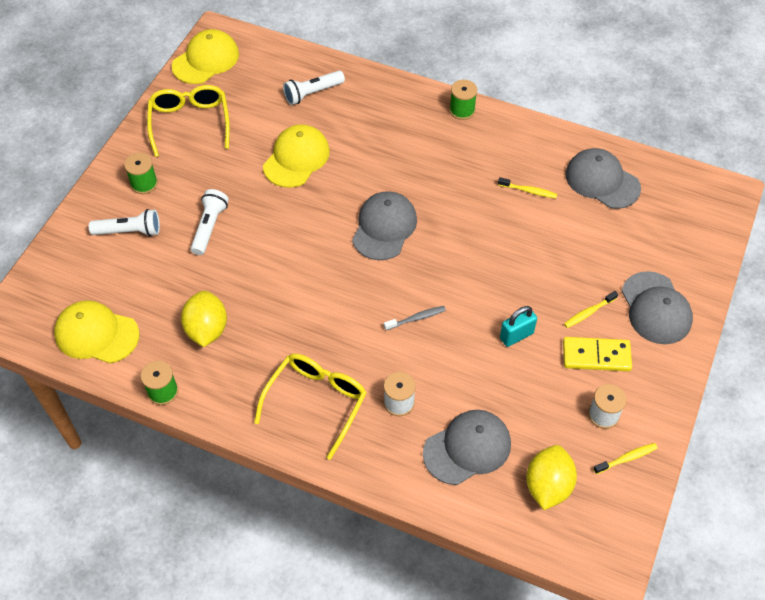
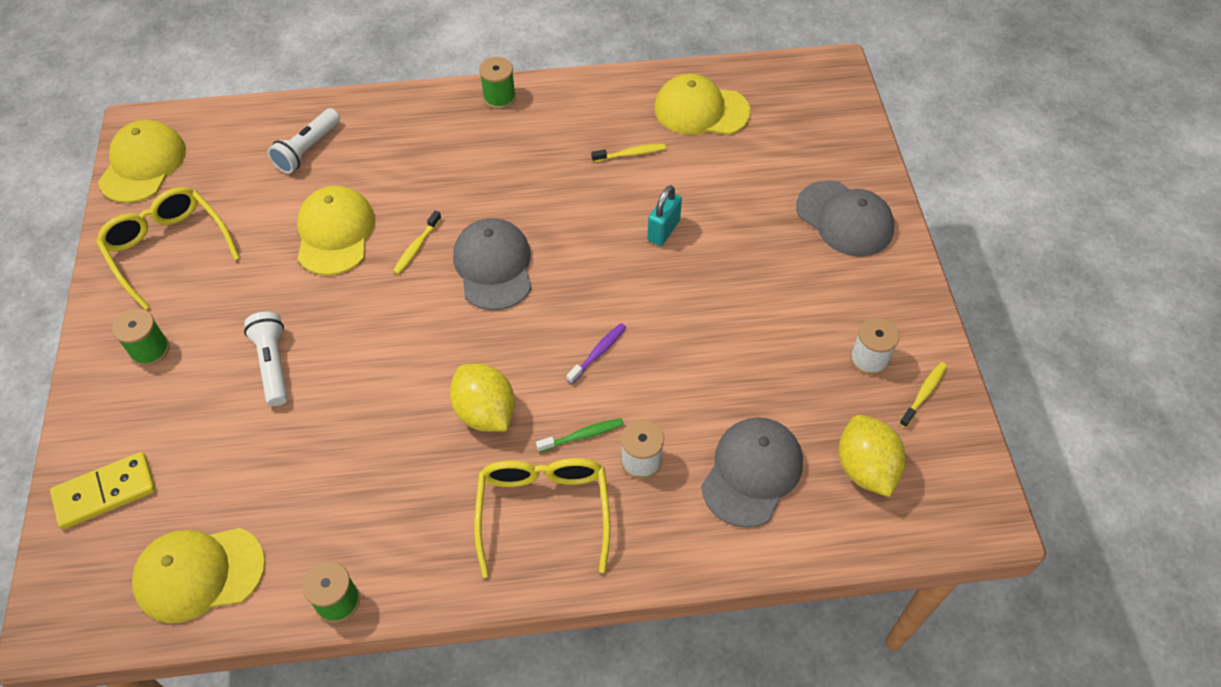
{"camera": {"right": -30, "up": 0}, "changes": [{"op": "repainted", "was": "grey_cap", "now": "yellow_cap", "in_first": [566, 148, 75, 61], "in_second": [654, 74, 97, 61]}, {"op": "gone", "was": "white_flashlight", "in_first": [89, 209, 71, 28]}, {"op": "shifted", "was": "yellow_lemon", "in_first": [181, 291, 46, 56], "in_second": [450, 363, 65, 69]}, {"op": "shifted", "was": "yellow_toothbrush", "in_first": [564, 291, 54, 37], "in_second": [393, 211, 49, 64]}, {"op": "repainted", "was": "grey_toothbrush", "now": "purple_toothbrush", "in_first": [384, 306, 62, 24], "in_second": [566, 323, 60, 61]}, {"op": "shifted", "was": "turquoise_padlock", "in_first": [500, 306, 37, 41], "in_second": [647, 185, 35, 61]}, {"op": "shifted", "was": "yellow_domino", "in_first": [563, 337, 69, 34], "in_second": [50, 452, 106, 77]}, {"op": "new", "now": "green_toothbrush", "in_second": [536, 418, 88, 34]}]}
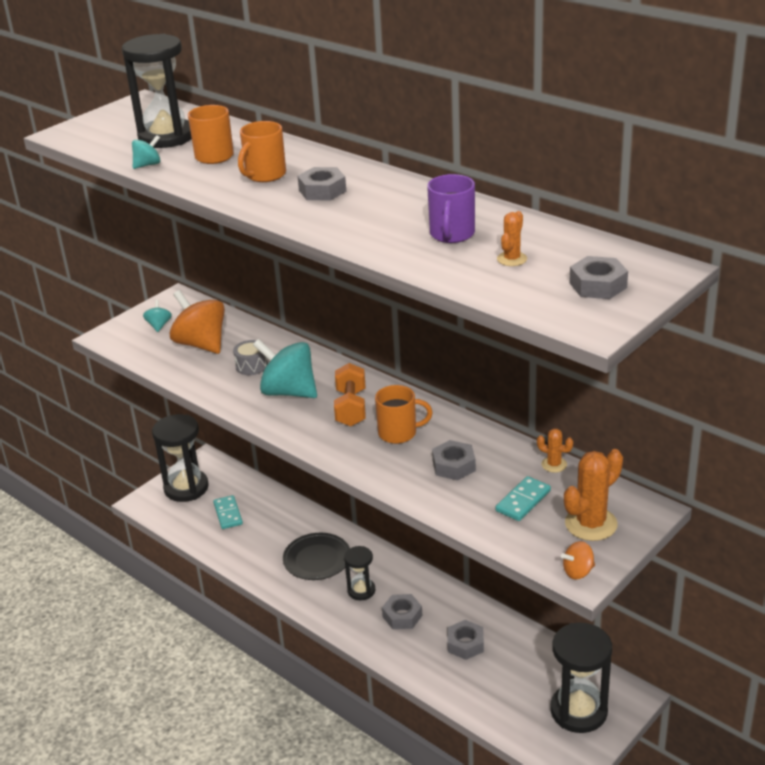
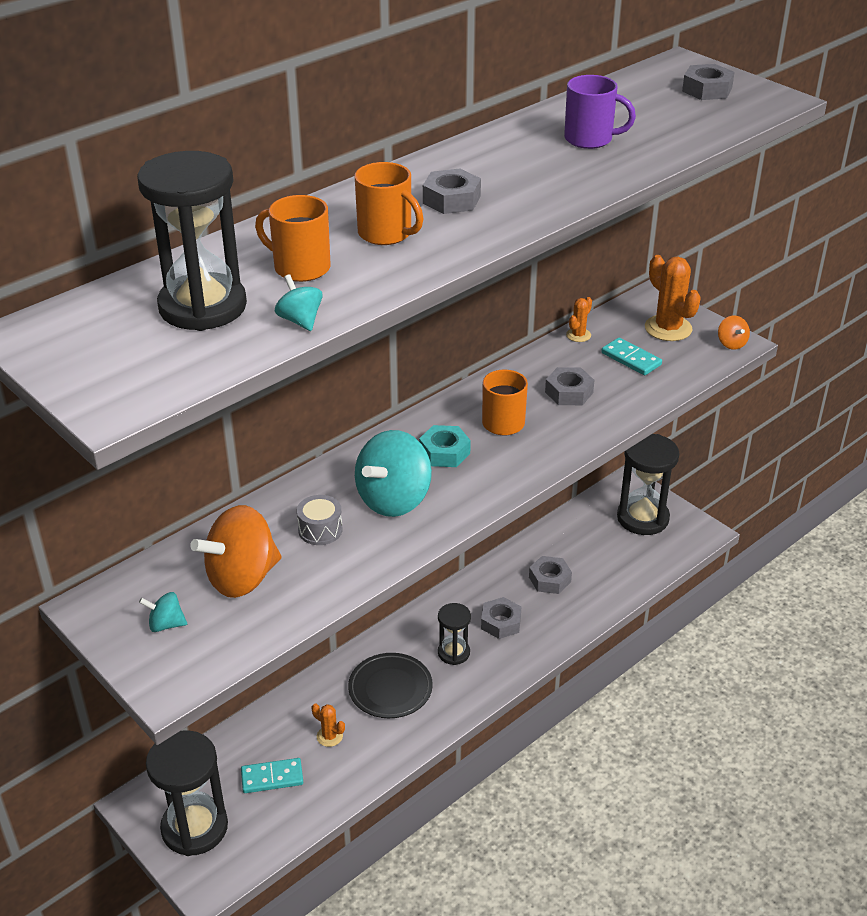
{"camera": {"right": -85, "up": 5}, "changes": [{"op": "shifted", "was": "orange_cactus", "in_first": [497, 211, 30, 55], "in_second": [312, 703, 33, 44]}, {"op": "swapped", "was": "orange_dumbbell", "now": "turquoise_nut", "in_first": [334, 363, 32, 63], "in_second": [419, 425, 52, 42]}]}
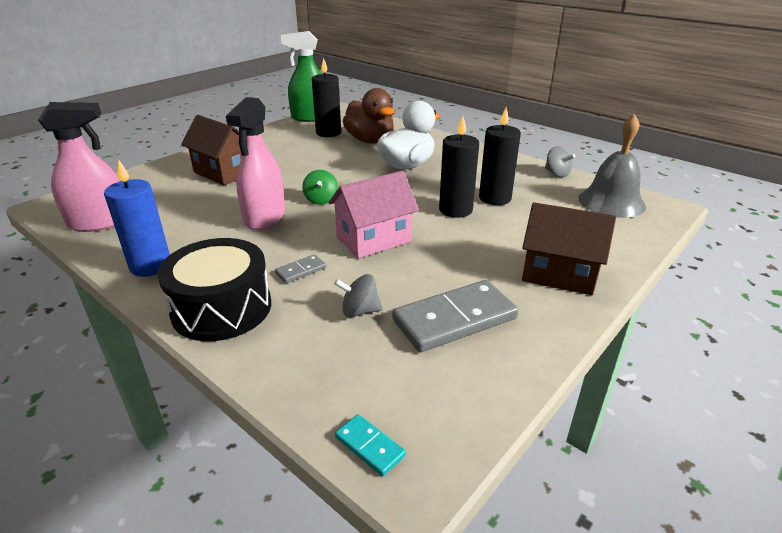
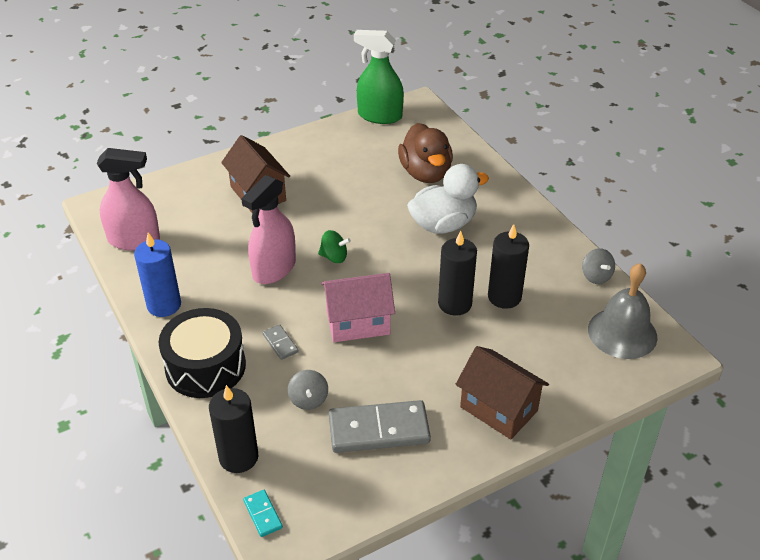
{"camera": {"right": 20, "up": 10}, "changes": [{"op": "shifted", "was": "black_candle", "in_first": [312, 58, 29, 79], "in_second": [209, 385, 49, 88]}, {"op": "rotated", "was": "green_spinning_top", "in_first": [302, 170, 36, 35], "in_second": [318, 230, 33, 33], "clockwise": -90}, {"op": "rotated", "was": "grey_domino", "in_first": [275, 254, 51, 29], "in_second": [263, 324, 36, 36], "clockwise": 75}, {"op": "rotated", "was": "grey_spinning_top", "in_first": [334, 274, 48, 43], "in_second": [288, 370, 40, 40], "clockwise": -120}]}
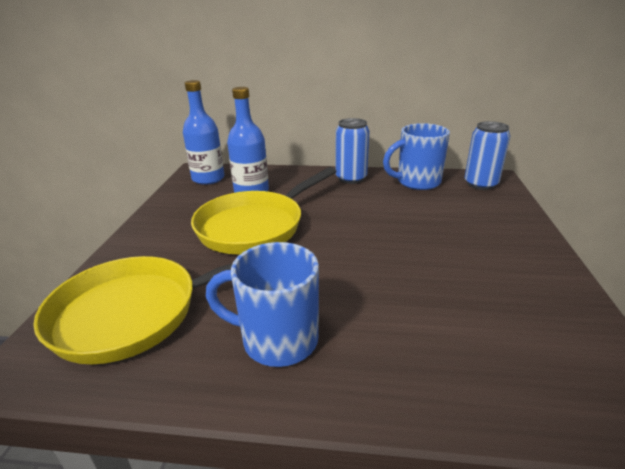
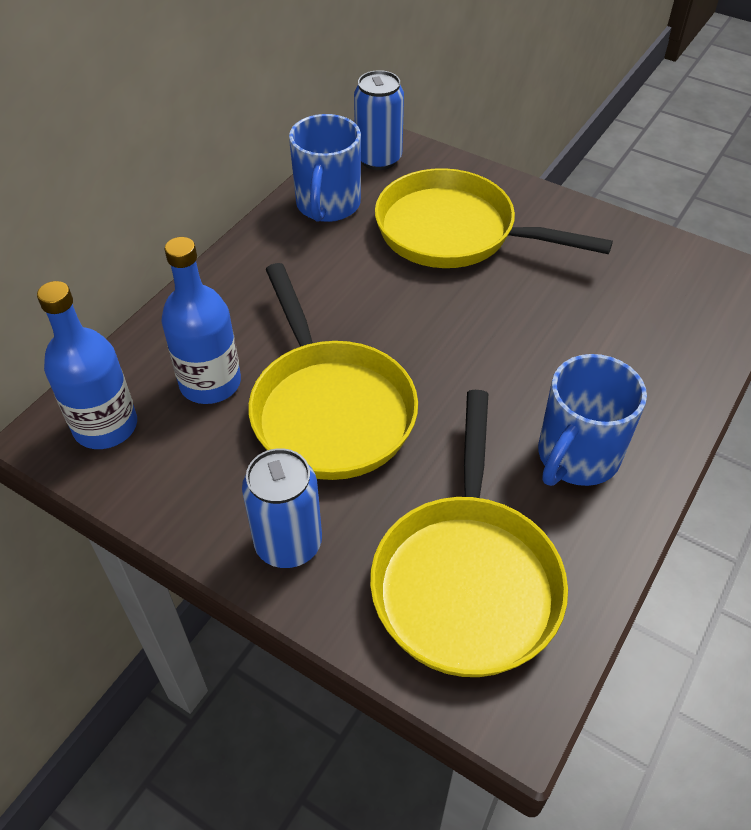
{"camera": {"right": -65, "up": 20}, "changes": [{"op": "shifted", "was": "blue_can", "in_first": [335, 118, 35, 66], "in_second": [242, 448, 80, 120]}, {"op": "new", "now": "yellow_pan", "in_second": [375, 168, 238, 100]}]}
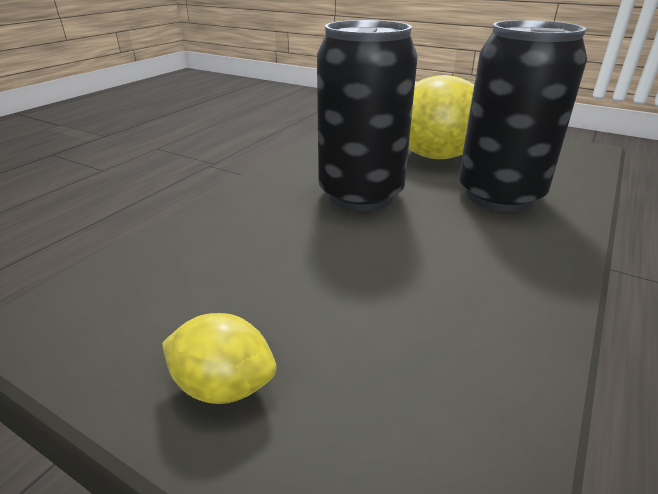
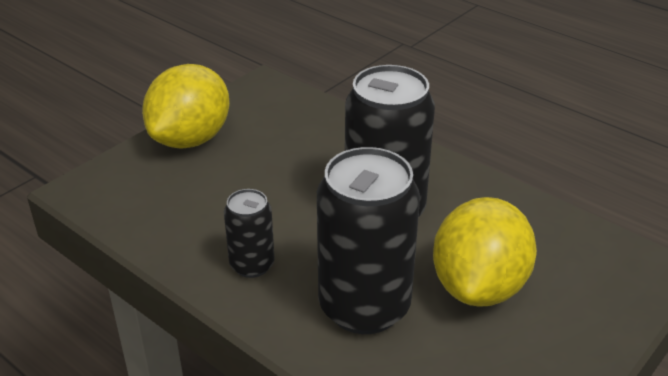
{"camera": {"right": 100, "up": 5}, "changes": [{"op": "scaled", "was": "yellow_lemon", "in_first": [162, 313, 115, 91], "in_second": [142, 64, 88, 85], "ratio": 1.94}, {"op": "new", "now": "black_can", "in_second": [224, 189, 51, 89]}]}
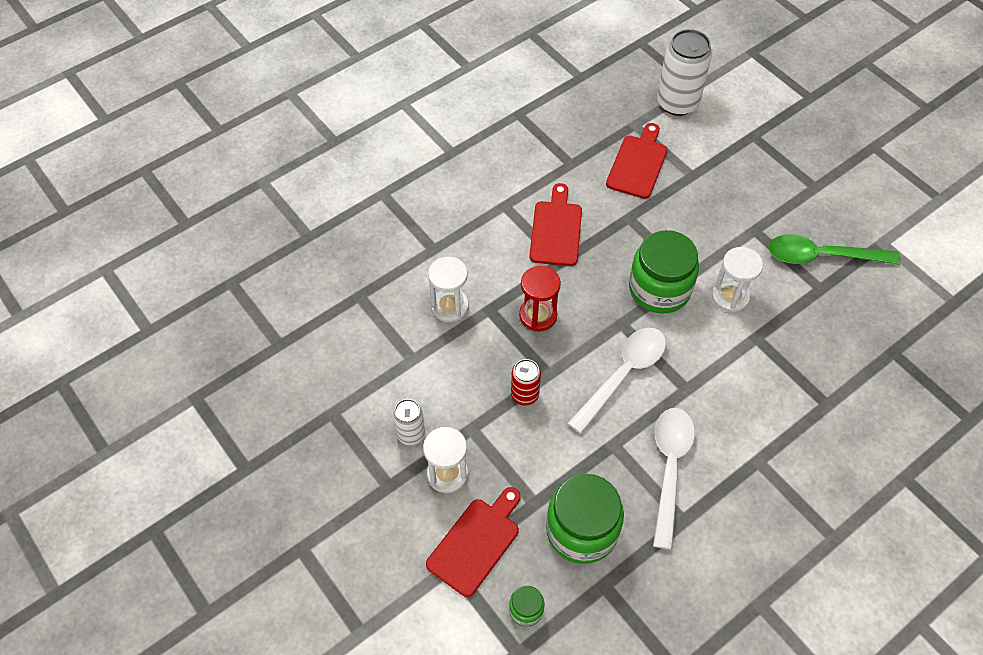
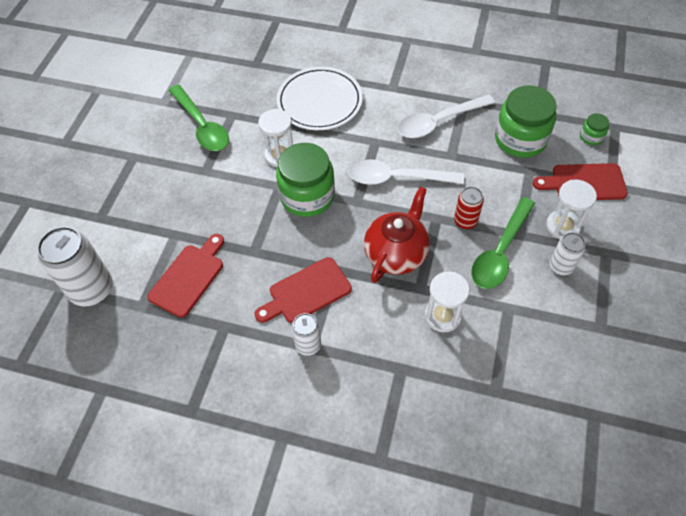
{"camera": {"right": -125, "up": 0}, "changes": [{"op": "rotated", "was": "red_cutting_board", "in_first": [606, 123, 62, 76], "in_second": [147, 234, 77, 84], "clockwise": 135}, {"op": "swapped", "was": "red_hourglass", "now": "red_teapot", "in_first": [519, 266, 42, 66], "in_second": [364, 187, 66, 96]}, {"op": "new", "now": "white_plate", "in_second": [277, 67, 86, 63]}, {"op": "new", "now": "green_spoon", "in_second": [471, 197, 64, 92]}, {"op": "new", "now": "white_can", "in_second": [291, 313, 30, 43]}]}
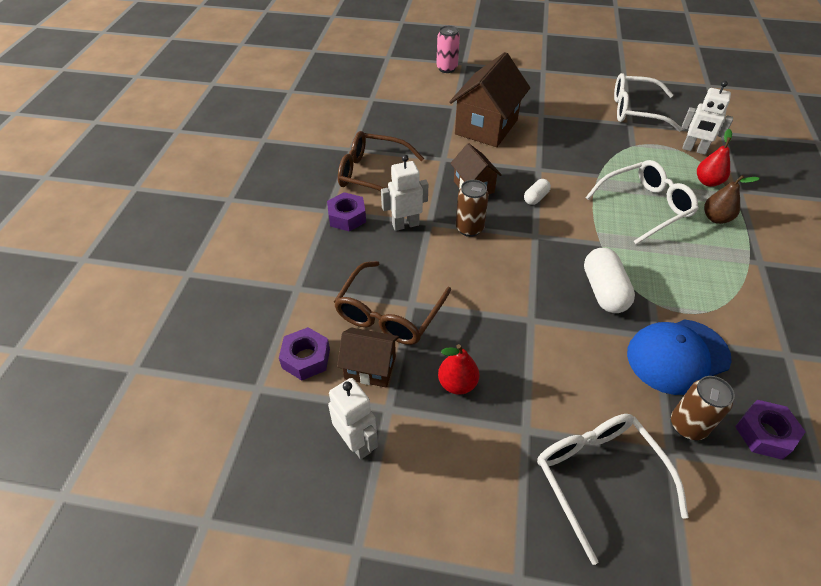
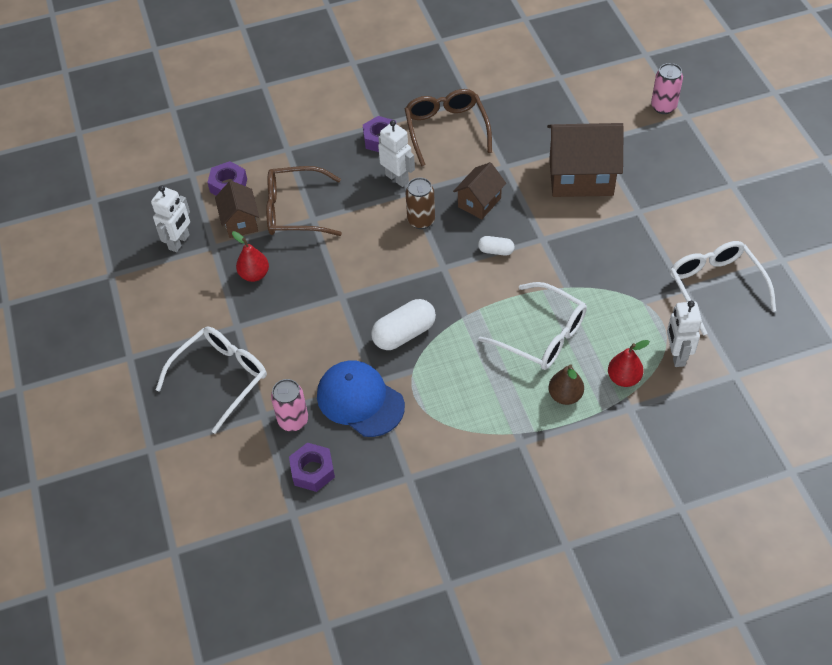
{"camera": {"right": 65, "up": 5}, "changes": [{"op": "repainted", "was": "brown_can", "now": "pink_can", "in_first": [671, 376, 64, 64], "in_second": [271, 379, 37, 52]}]}
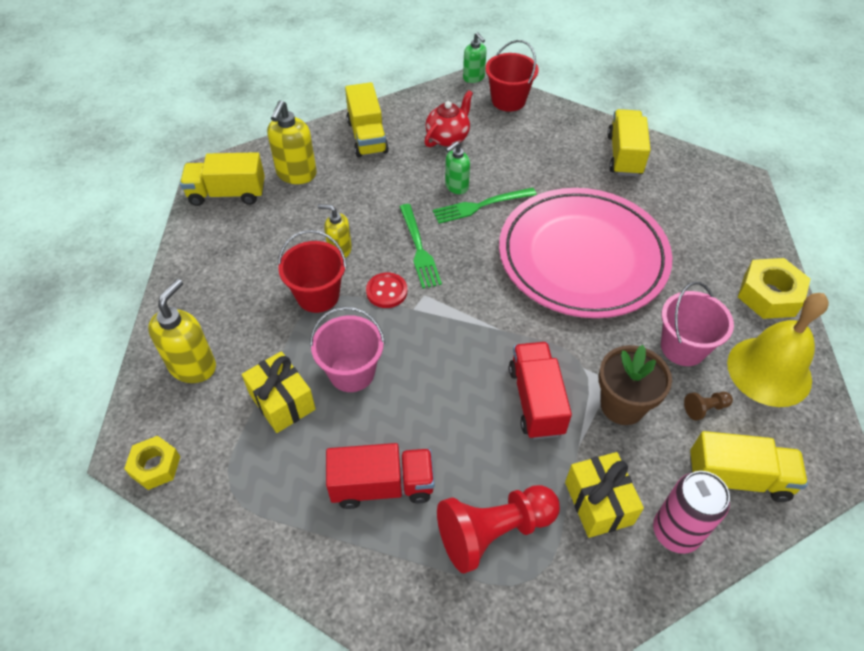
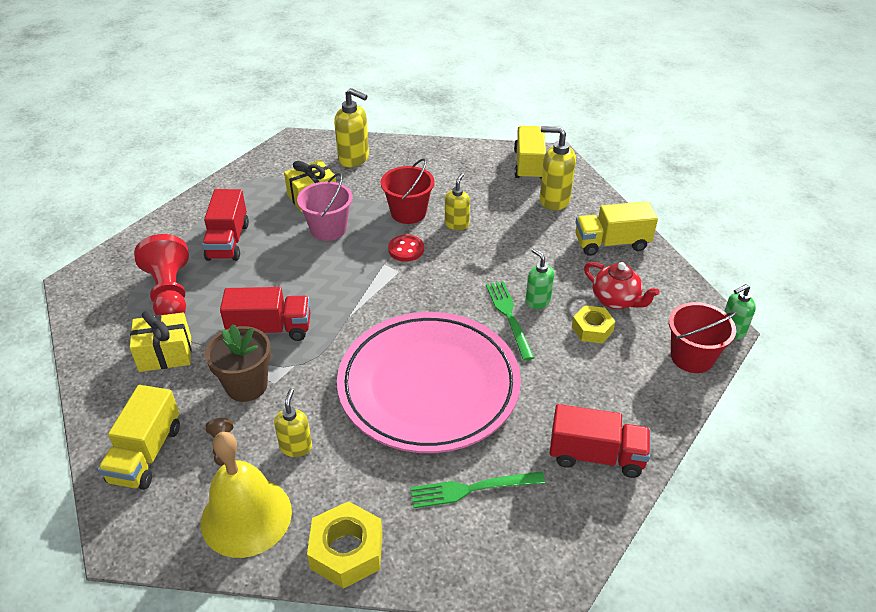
{"camera": {"right": 95, "up": -10}, "changes": [{"op": "repainted", "was": "yellow_truck", "now": "red_truck", "in_first": [607, 109, 44, 67], "in_second": [550, 404, 100, 74]}, {"op": "shifted", "was": "green_fork", "in_first": [399, 204, 43, 85], "in_second": [410, 471, 135, 37]}, {"op": "swapped", "was": "pink_bucket", "now": "yellow_soap_dispenser", "in_first": [661, 282, 73, 84], "in_second": [274, 388, 38, 69]}, {"op": "shifted", "was": "yellow_nut", "in_first": [124, 436, 56, 54], "in_second": [572, 305, 43, 38]}, {"op": "gone", "was": "pink_can", "in_first": [653, 471, 77, 83]}]}
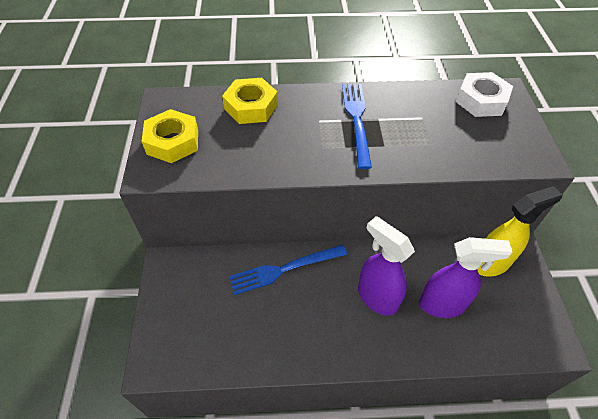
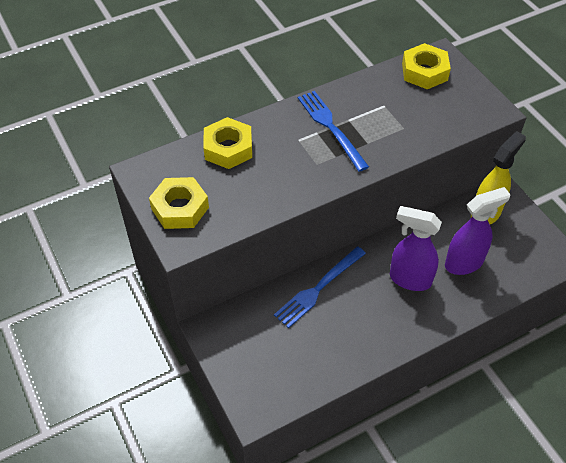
{"camera": {"right": -25, "up": 0}, "changes": [{"op": "repainted", "was": "white_nut", "now": "yellow_nut", "in_first": [456, 72, 57, 45], "in_second": [402, 43, 49, 46]}]}
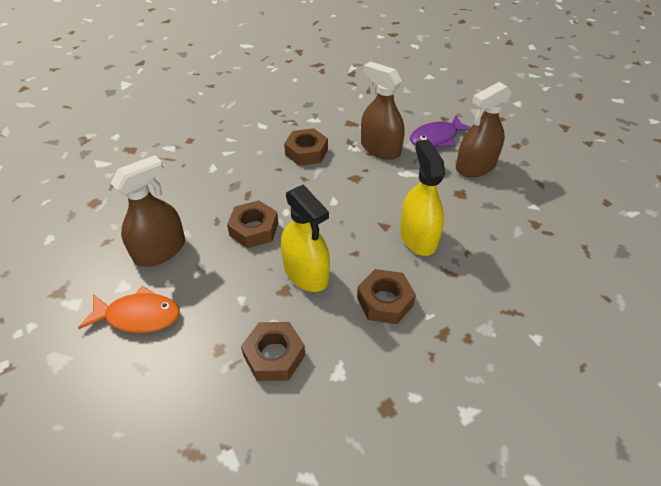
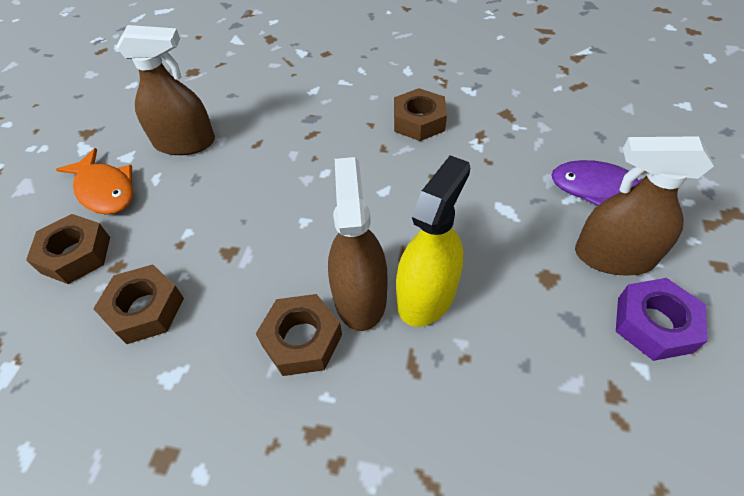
{"camera": {"right": 45, "up": 5}, "changes": [{"op": "shifted", "was": "brown_spray_bottle", "in_first": [361, 61, 44, 99], "in_second": [328, 157, 59, 174]}, {"op": "gone", "was": "yellow_spray_bottle", "in_first": [281, 184, 49, 108]}, {"op": "shifted", "was": "brown_nut", "in_first": [227, 200, 51, 48], "in_second": [26, 214, 84, 70]}, {"op": "new", "now": "purple_nut", "in_second": [616, 278, 92, 83]}]}
